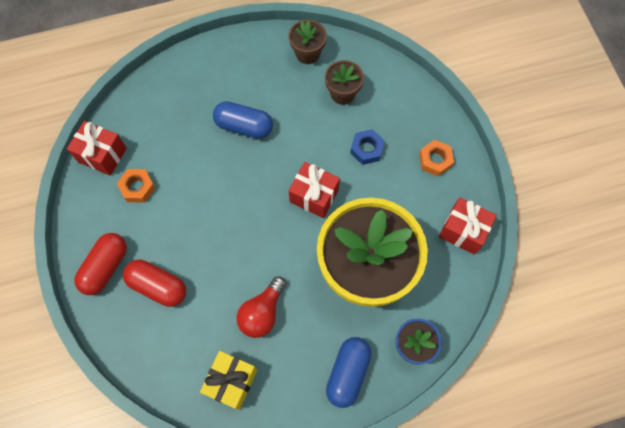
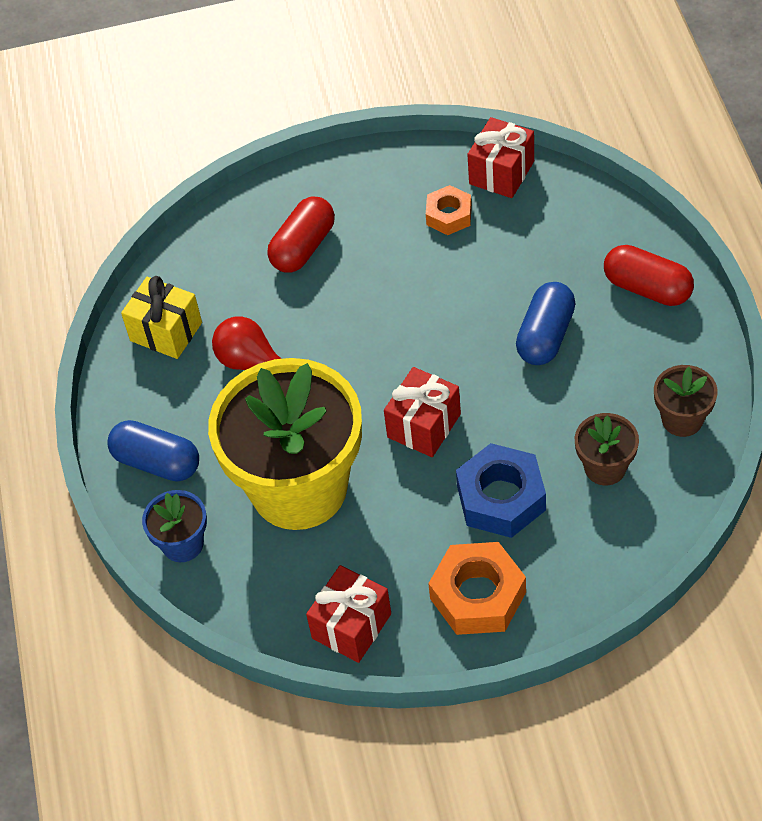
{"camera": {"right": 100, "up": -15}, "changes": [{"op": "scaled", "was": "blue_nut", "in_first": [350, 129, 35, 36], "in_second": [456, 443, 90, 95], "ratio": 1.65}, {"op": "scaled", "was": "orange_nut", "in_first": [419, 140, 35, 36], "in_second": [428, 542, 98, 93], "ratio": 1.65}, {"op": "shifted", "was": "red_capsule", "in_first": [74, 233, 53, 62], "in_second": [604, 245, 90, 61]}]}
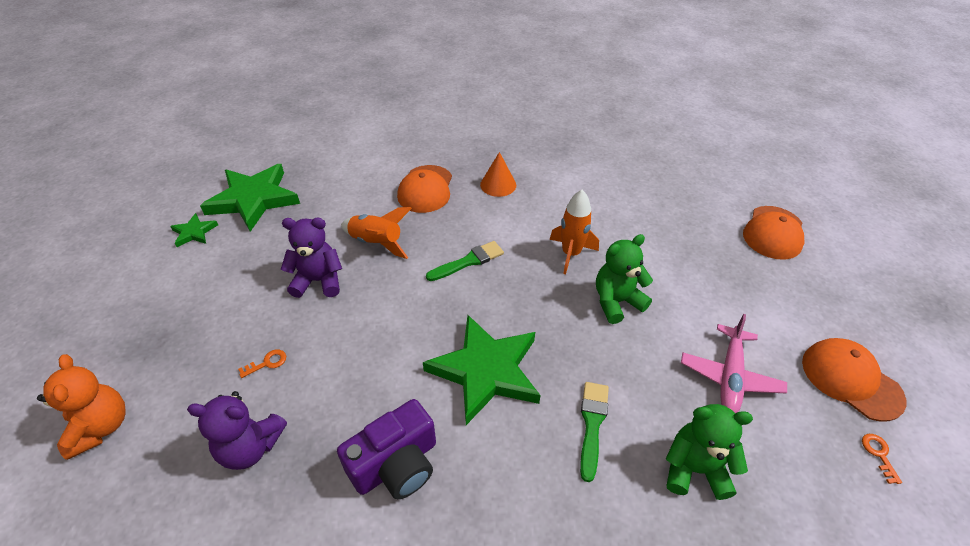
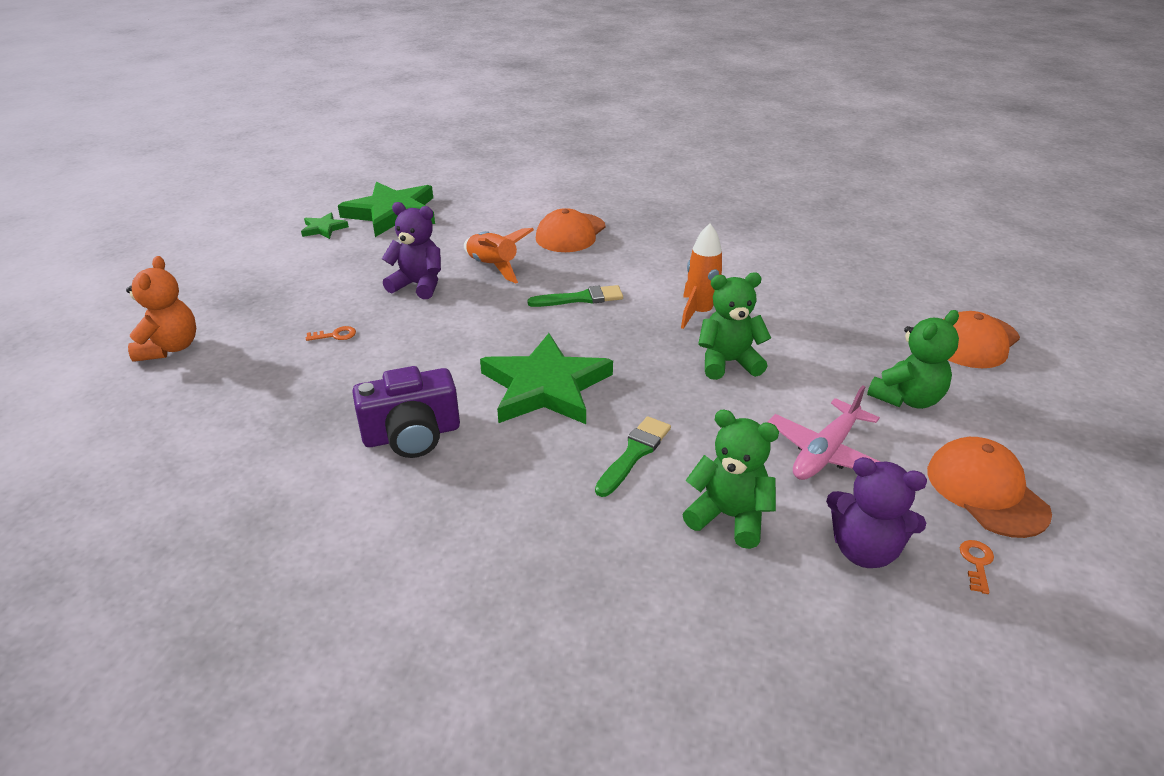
{"camera": {"right": 20, "up": -10}, "changes": [{"op": "gone", "was": "orange_cone", "in_first": [480, 152, 36, 45]}, {"op": "shifted", "was": "purple_teddy_bear", "in_first": [187, 391, 100, 79], "in_second": [826, 457, 101, 111]}, {"op": "new", "now": "green_teddy_bear", "in_second": [867, 310, 92, 99]}]}
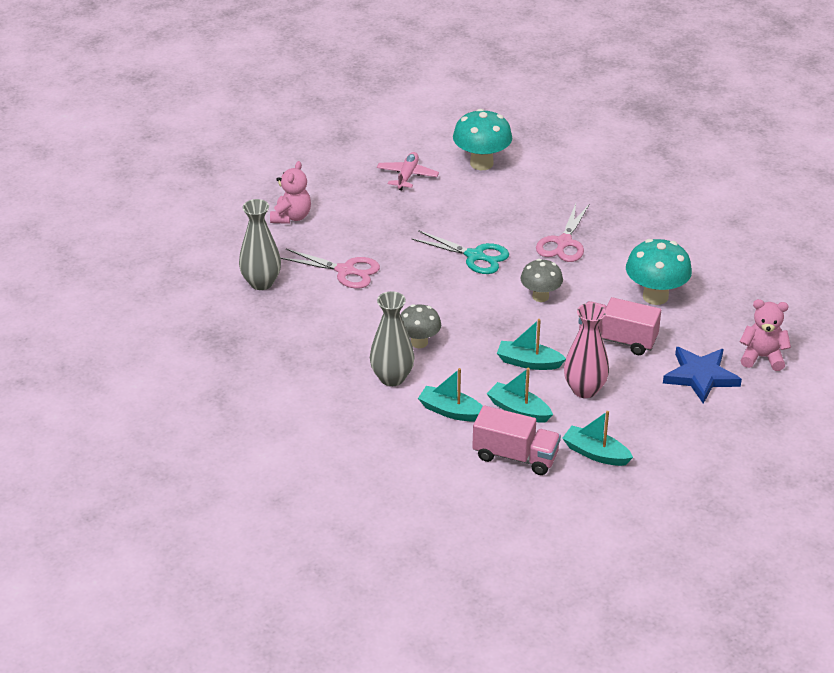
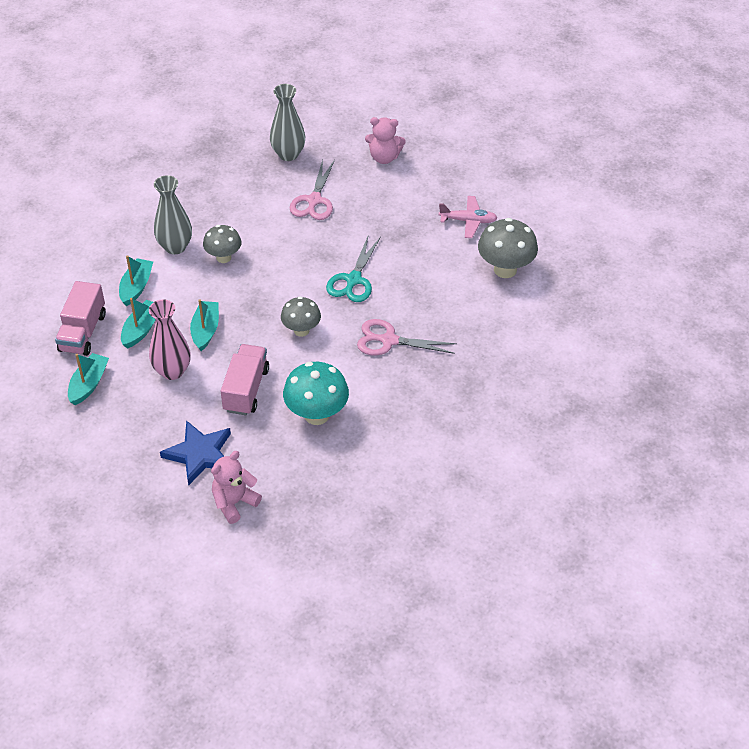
{"camera": {"right": 80, "up": 10}, "changes": [{"op": "repainted", "was": "turquoise_mushroom", "now": "grey_mushroom", "in_first": [453, 109, 59, 61], "in_second": [478, 218, 60, 60]}, {"op": "rotated", "was": "pink_teddy_bear", "in_first": [740, 299, 51, 72], "in_second": [211, 451, 51, 73], "clockwise": -135}]}
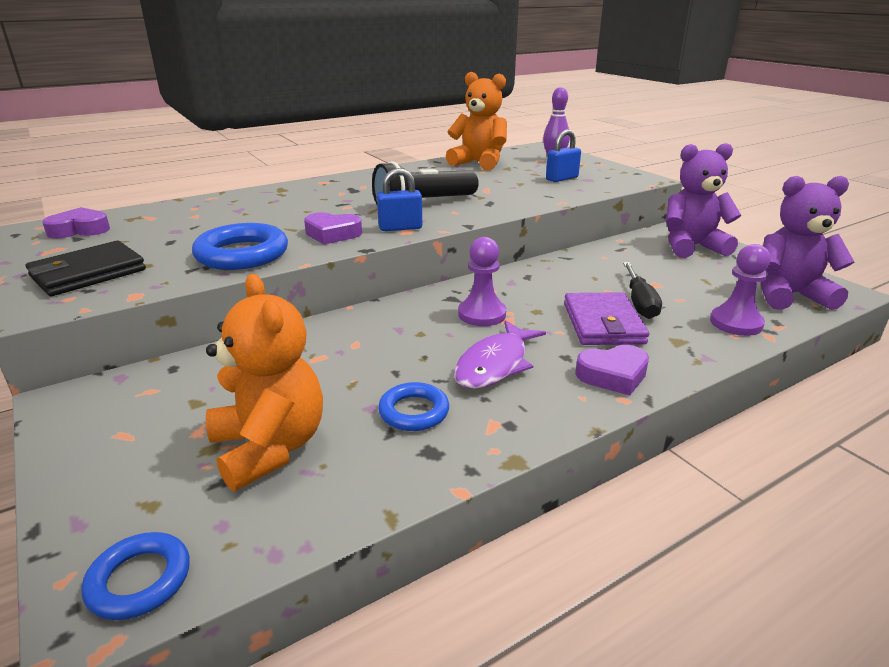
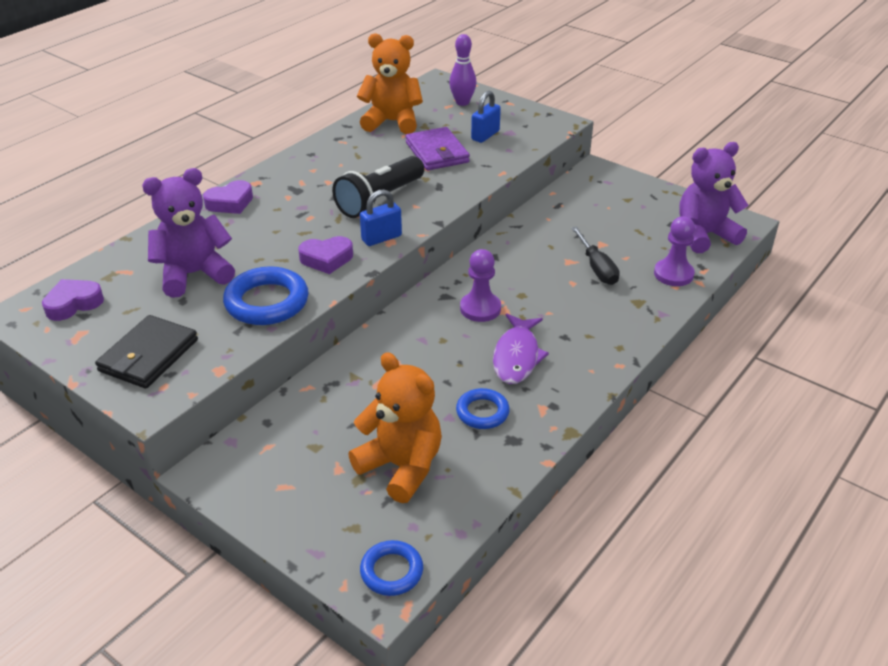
{"camera": {"right": -20, "up": 10}, "changes": [{"op": "shifted", "was": "purple_teddy_bear", "in_first": [666, 143, 75, 115], "in_second": [142, 168, 93, 130]}, {"op": "shifted", "was": "purple_wallet", "in_first": [564, 292, 85, 53], "in_second": [406, 127, 64, 43]}, {"op": "shifted", "was": "purple_heart", "in_first": [575, 345, 74, 51], "in_second": [203, 180, 50, 34]}]}
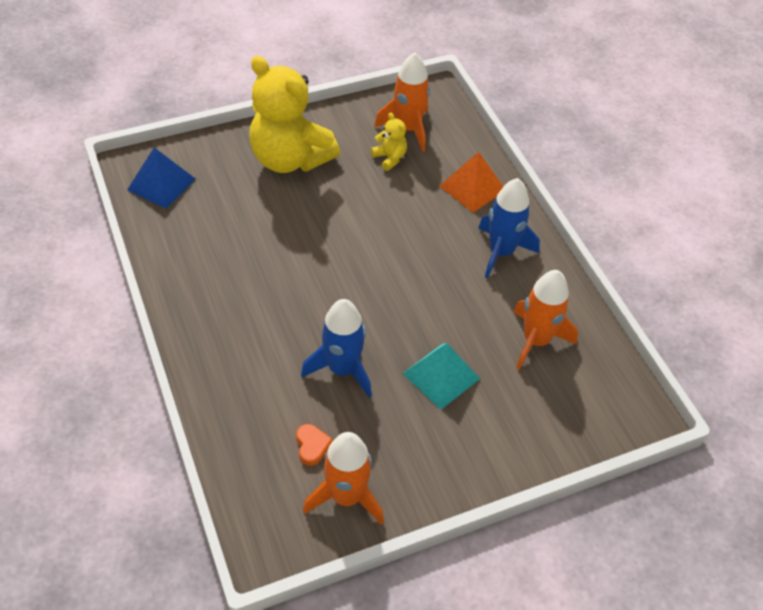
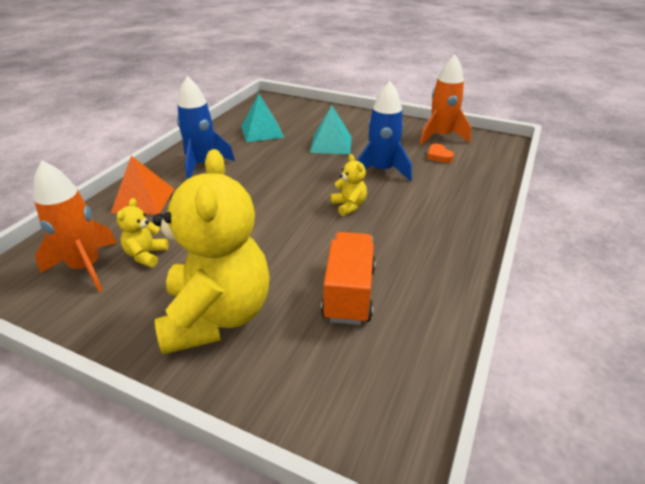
{"camera": {"right": -130, "up": -15}, "changes": [{"op": "gone", "was": "blue_pyramid", "in_first": [127, 147, 68, 62]}, {"op": "swapped", "was": "orange_rocket", "now": "turquoise_pyramid", "in_first": [513, 270, 65, 99], "in_second": [241, 94, 43, 48]}, {"op": "rotated", "was": "orange_heart", "in_first": [296, 424, 36, 42], "in_second": [427, 144, 27, 19], "clockwise": -60}, {"op": "new", "now": "yellow_teddy_bear", "in_second": [330, 154, 37, 62]}, {"op": "new", "now": "orange_truck", "in_second": [321, 232, 55, 93]}]}
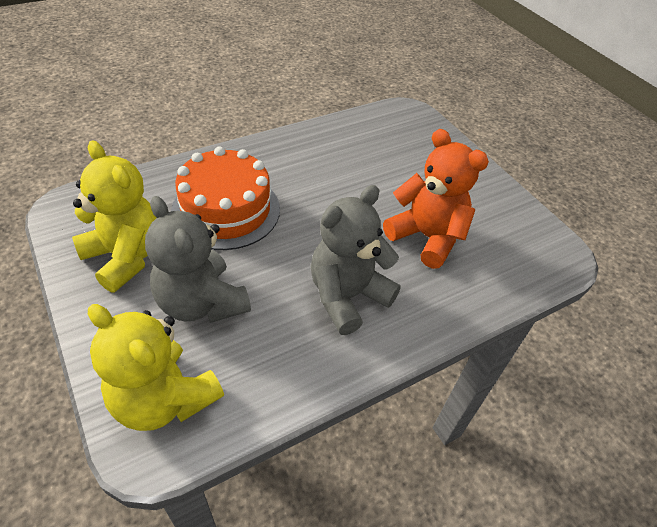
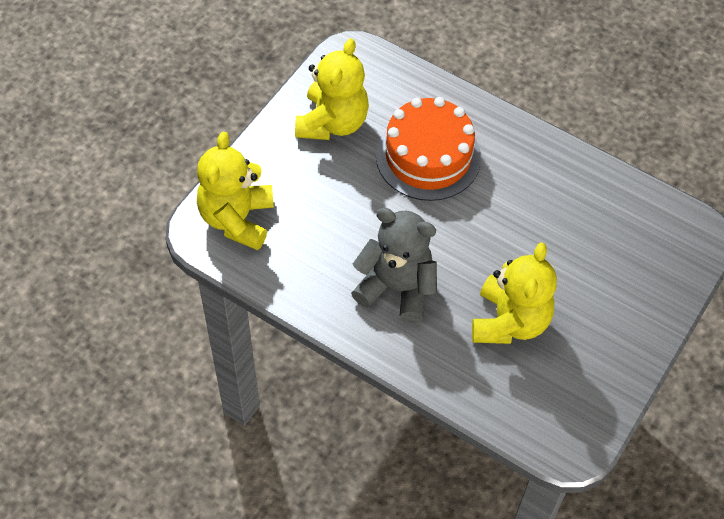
{"camera": {"right": 65, "up": 10}, "changes": [{"op": "repainted", "was": "orange_teddy_bear", "now": "yellow_teddy_bear", "in_first": [383, 129, 106, 140], "in_second": [472, 242, 85, 102]}, {"op": "gone", "was": "grey_teddy_bear", "in_first": [145, 196, 106, 127]}]}
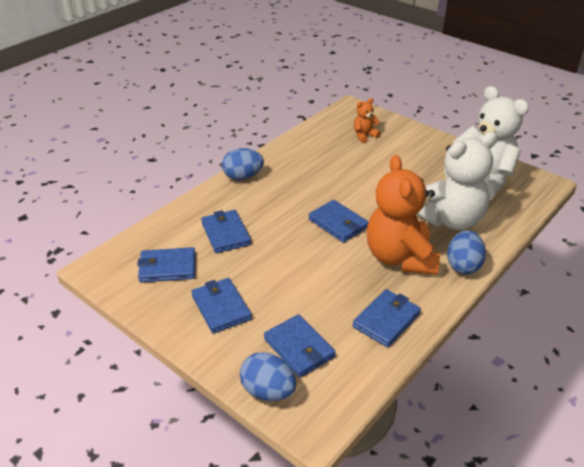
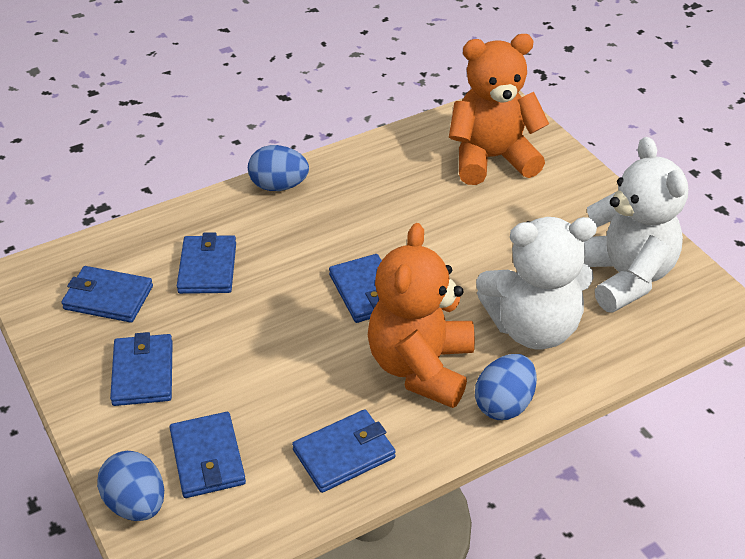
{"camera": {"right": 20, "up": 5}, "changes": [{"op": "scaled", "was": "orange_teddy_bear", "in_first": [354, 98, 27, 45], "in_second": [449, 34, 100, 151], "ratio": 2.23}]}
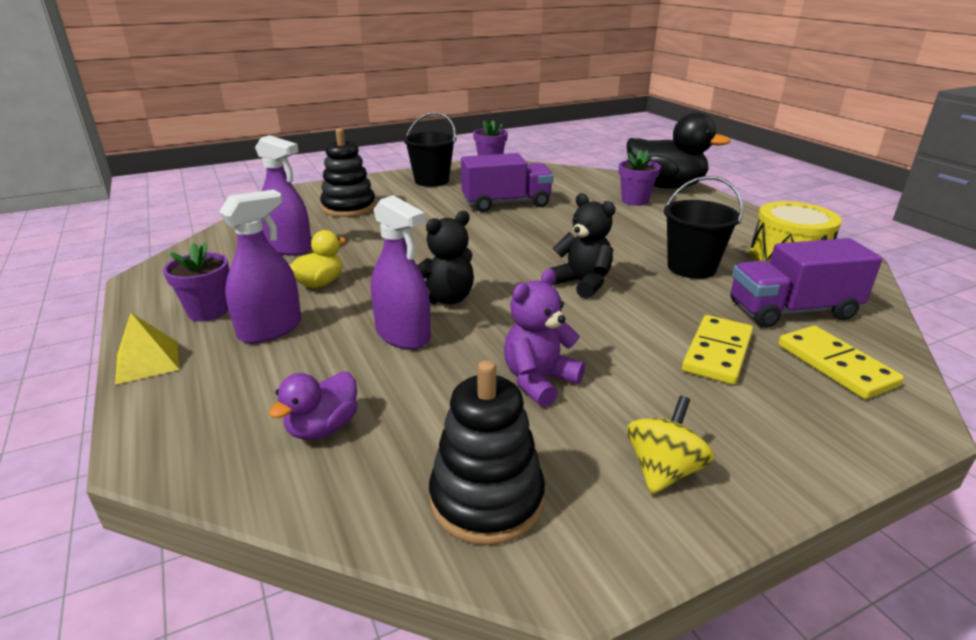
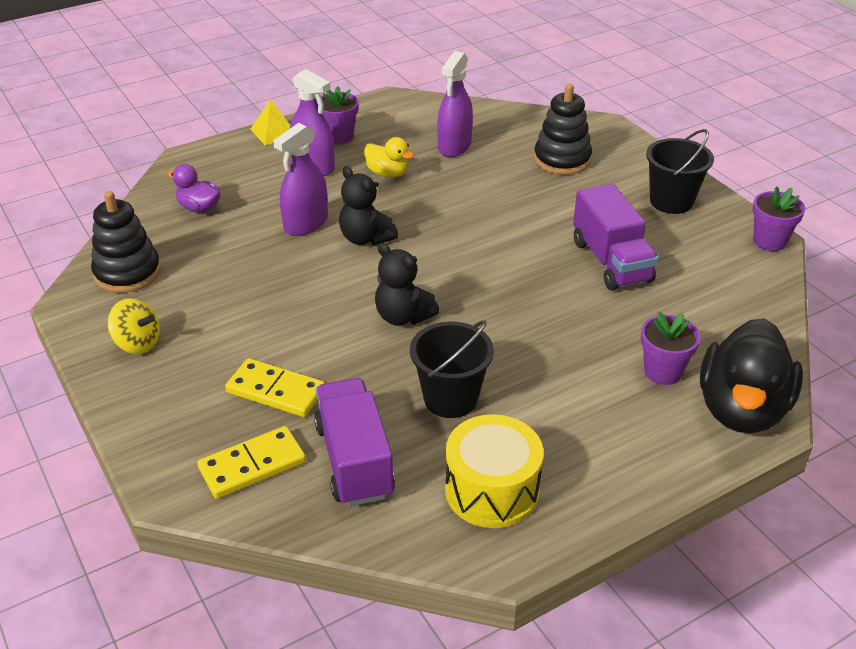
{"camera": {"right": 85, "up": 10}, "changes": [{"op": "rotated", "was": "black_teddy_bear", "in_first": [550, 193, 65, 106], "in_second": [375, 243, 64, 82], "clockwise": 90}, {"op": "gone", "was": "purple_teddy_bear", "in_first": [504, 269, 81, 138]}]}
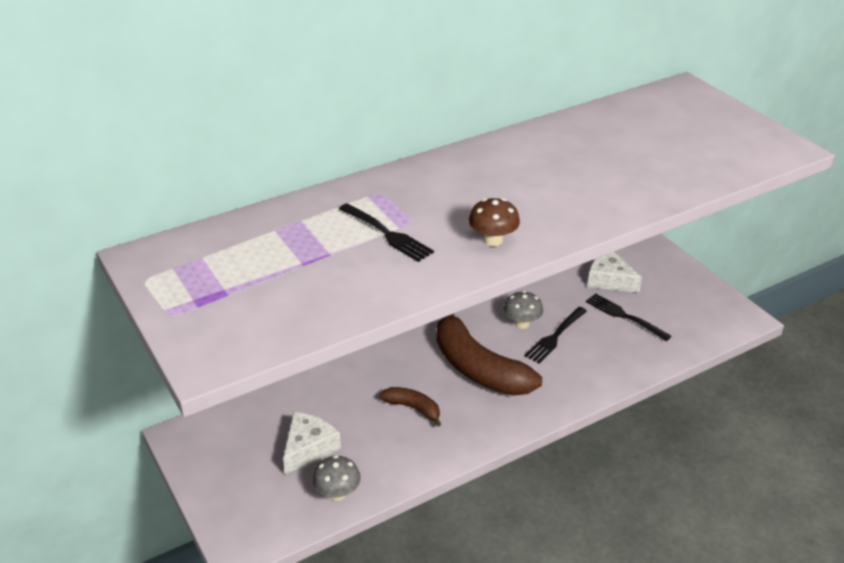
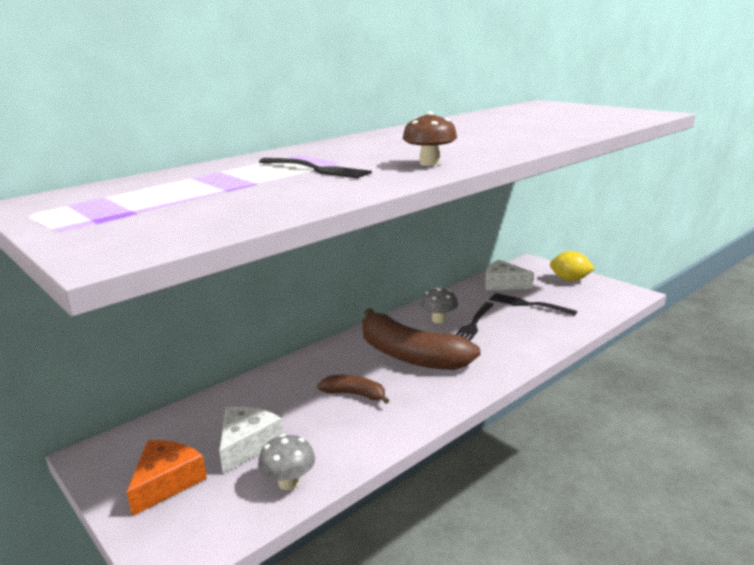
{"camera": {"right": -10, "up": -15}, "changes": [{"op": "new", "now": "yellow_lemon", "in_second": [550, 251, 45, 30]}, {"op": "new", "now": "orange_cheese", "in_second": [126, 440, 81, 76]}]}
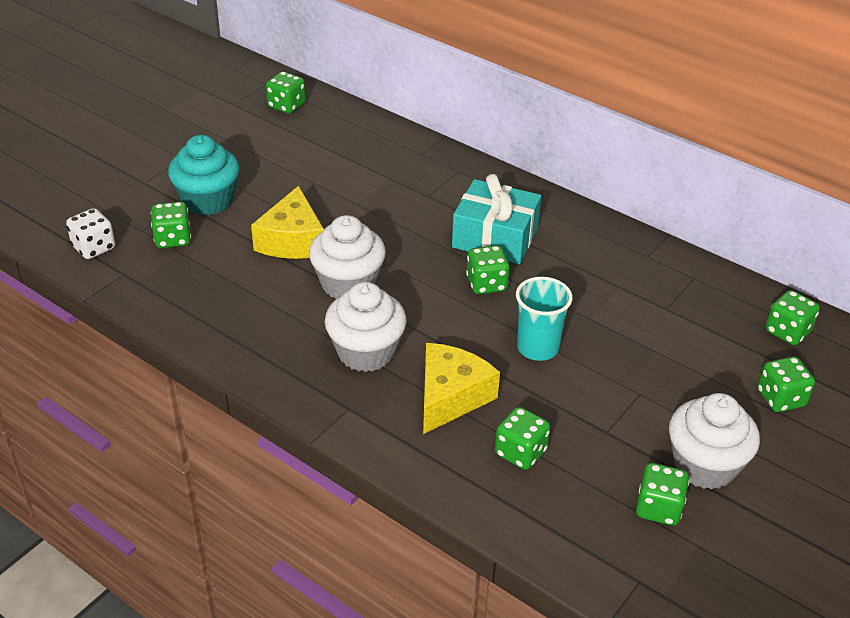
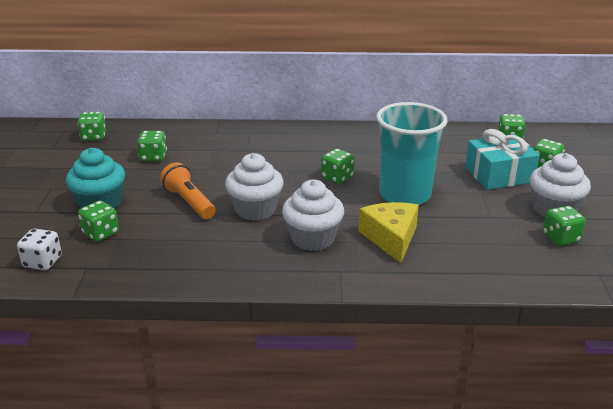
{"camera": {"right": -35, "up": -10}, "changes": [{"op": "shifted", "was": "turquoise_gift", "in_first": [452, 174, 89, 90], "in_second": [465, 129, 75, 61]}, {"op": "swapped", "was": "yellow_cheese", "now": "orange_flashlight", "in_first": [251, 186, 73, 73], "in_second": [160, 162, 55, 57]}, {"op": "scaled", "was": "turquoise_cup", "in_first": [516, 277, 57, 84], "in_second": [376, 102, 71, 103], "ratio": 1.74}, {"op": "shifted", "was": "green_dice", "in_first": [495, 407, 55, 63], "in_second": [137, 131, 30, 30]}]}
